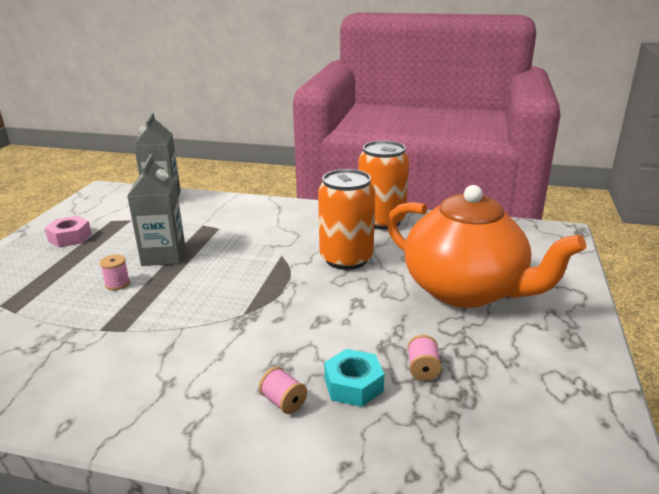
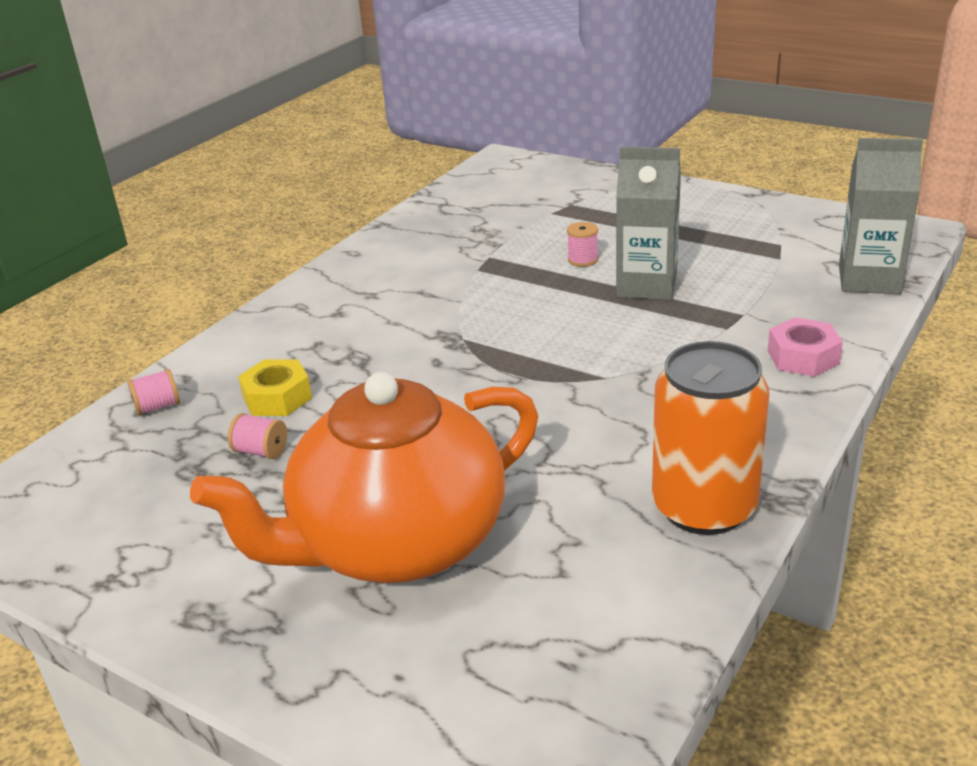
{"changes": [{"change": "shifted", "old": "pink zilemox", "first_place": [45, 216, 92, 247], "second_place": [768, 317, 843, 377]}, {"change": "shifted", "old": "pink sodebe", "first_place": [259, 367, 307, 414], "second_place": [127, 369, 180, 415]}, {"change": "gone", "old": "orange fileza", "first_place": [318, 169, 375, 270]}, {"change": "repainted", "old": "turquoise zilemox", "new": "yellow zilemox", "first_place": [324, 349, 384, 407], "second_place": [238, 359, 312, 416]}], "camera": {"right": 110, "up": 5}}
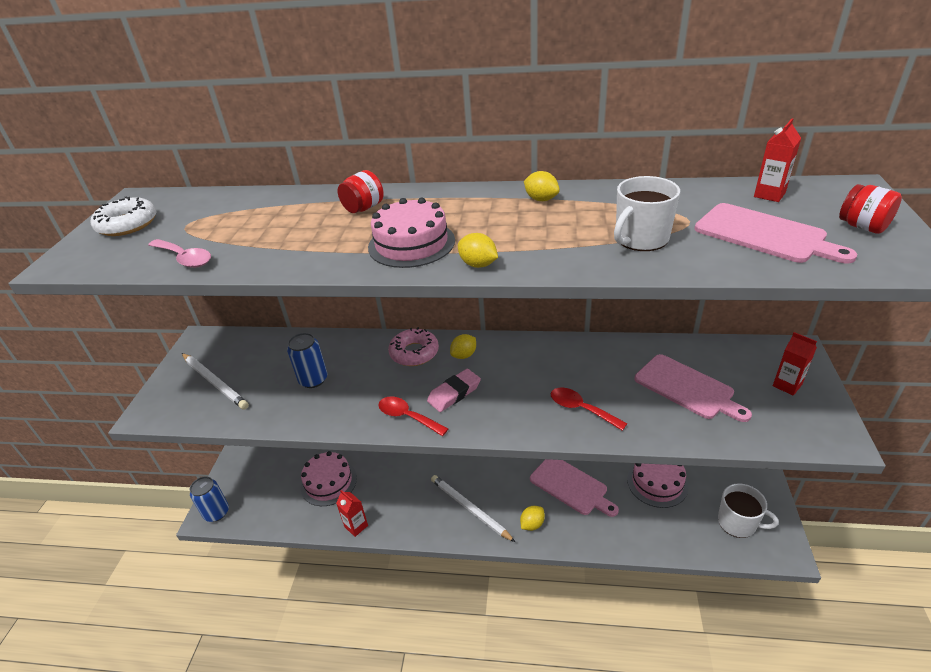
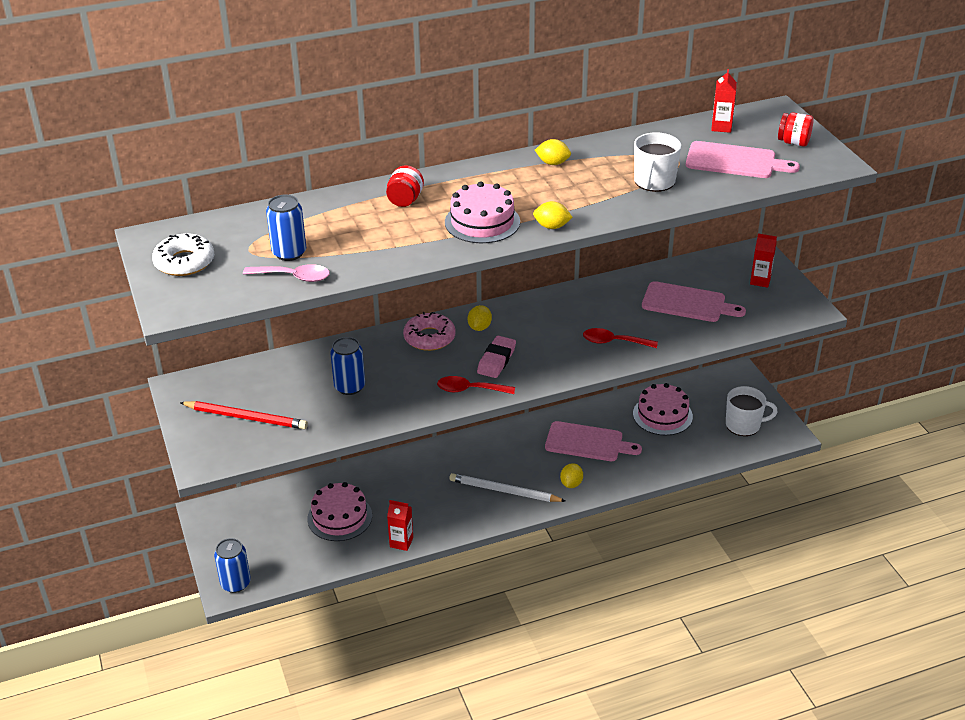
{"changes": [{"change": "repainted", "old": "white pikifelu", "new": "red pikifelu", "first_place": [182, 353, 249, 410], "second_place": [180, 401, 308, 429]}, {"change": "new", "new": "blue fileza", "second_place": [266, 195, 306, 261]}], "camera": {"right": -30, "up": 0}}
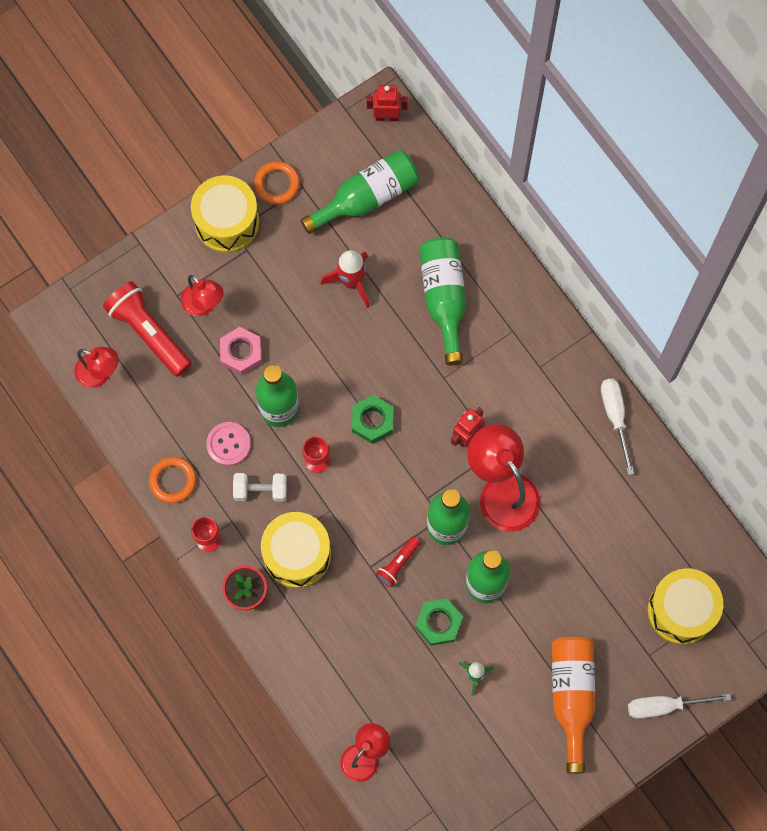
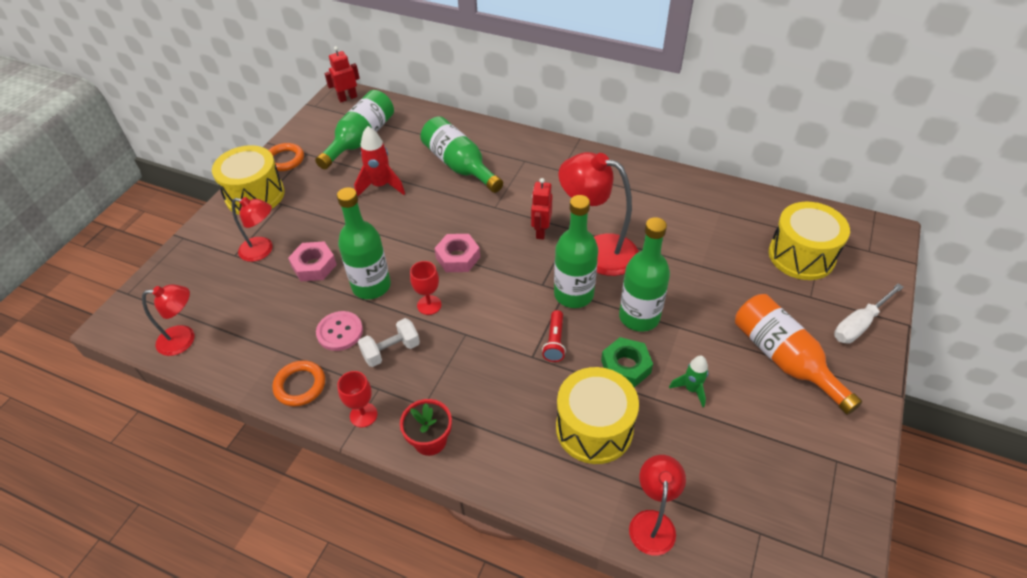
{"changes": [{"change": "gone", "old": "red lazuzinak", "first_place": [103, 281, 192, 377]}, {"change": "shifted", "old": "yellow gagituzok", "first_place": [261, 512, 331, 588], "second_place": [556, 367, 639, 464]}, {"change": "repainted", "old": "green zilemox", "new": "pink zilemox", "first_place": [352, 395, 393, 444], "second_place": [434, 234, 480, 272]}, {"change": "gone", "old": "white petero", "first_place": [601, 379, 634, 475]}], "camera": {"right": -30, "up": -25}}
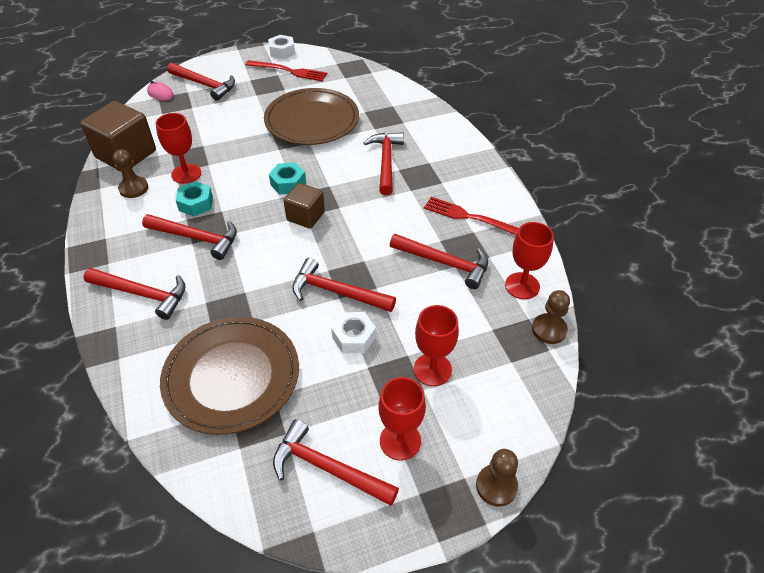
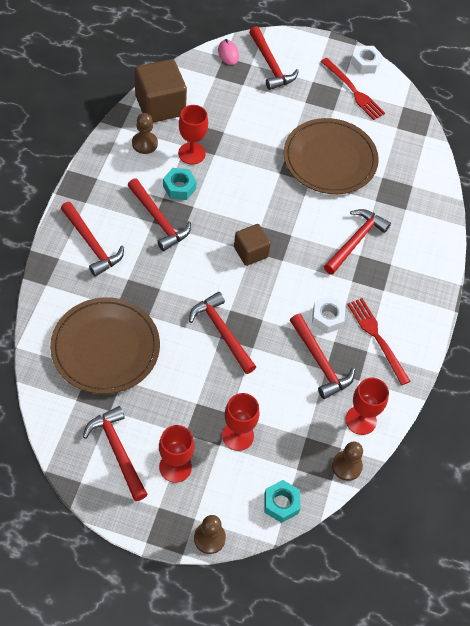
{"changes": [{"change": "shifted", "old": "turquoise zilemox", "first_place": [269, 163, 306, 195], "second_place": [264, 480, 300, 523]}, {"change": "shifted", "old": "white zilemox", "first_place": [331, 312, 376, 353], "second_place": [312, 296, 346, 334]}], "camera": {"right": 30, "up": 10}}
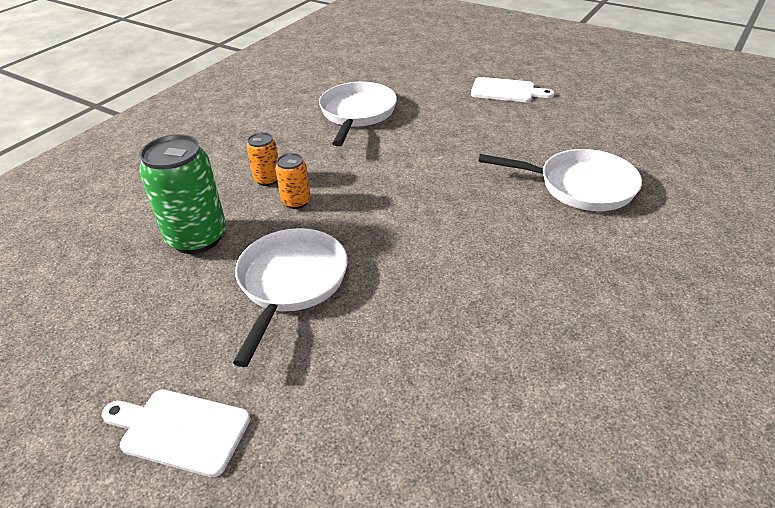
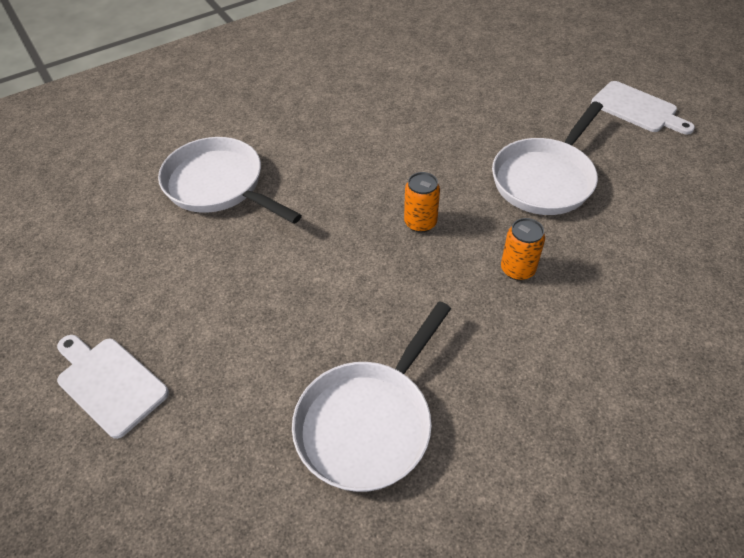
{"changes": [{"change": "gone", "old": "green fileza", "first_place": [139, 134, 226, 254]}, {"change": "shifted", "old": "orange fileza", "first_place": [247, 132, 278, 186], "second_place": [404, 172, 440, 233]}], "camera": {"right": -155, "up": 10}}
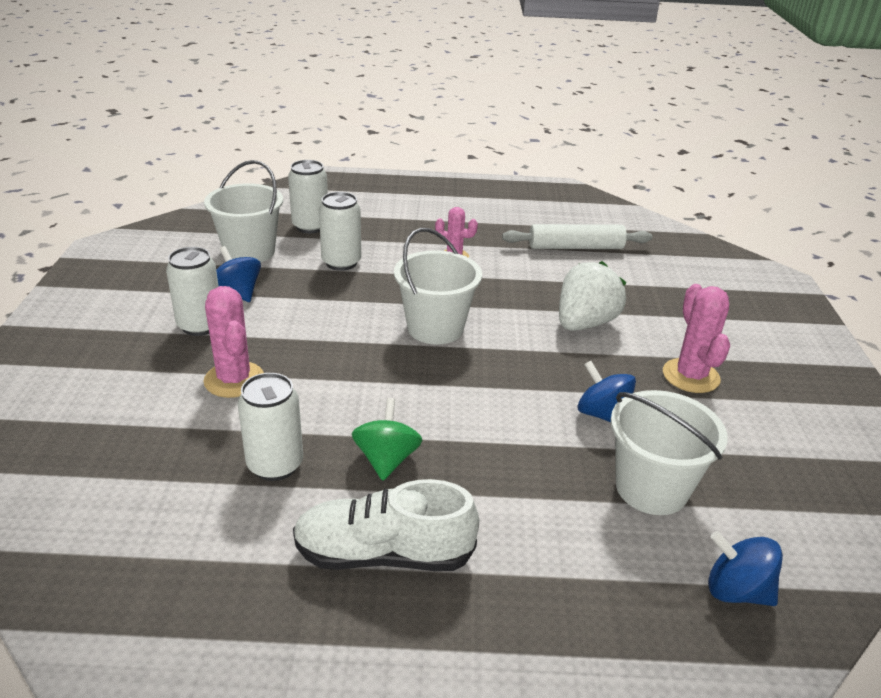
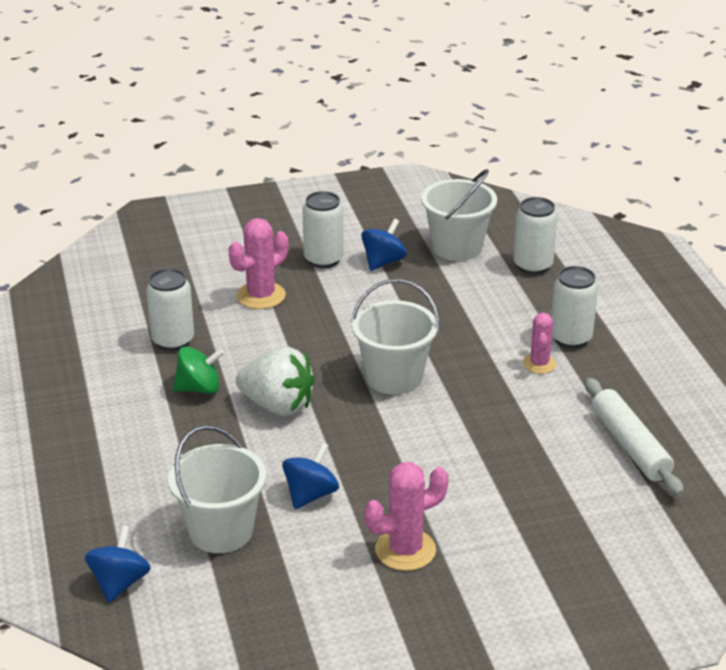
{"changes": [{"change": "gone", "old": "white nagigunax", "first_place": [293, 479, 479, 571]}, {"change": "shifted", "old": "white fileza", "first_place": [319, 192, 361, 271], "second_place": [551, 266, 598, 348]}, {"change": "shifted", "old": "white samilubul", "first_place": [559, 261, 626, 331], "second_place": [236, 347, 315, 416]}], "camera": {"right": 75, "up": 0}}
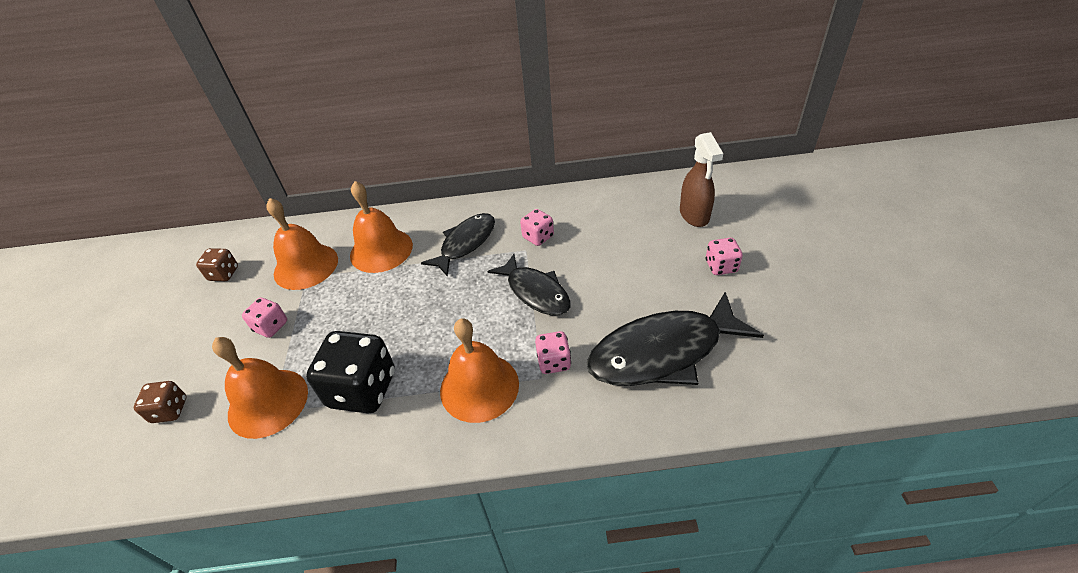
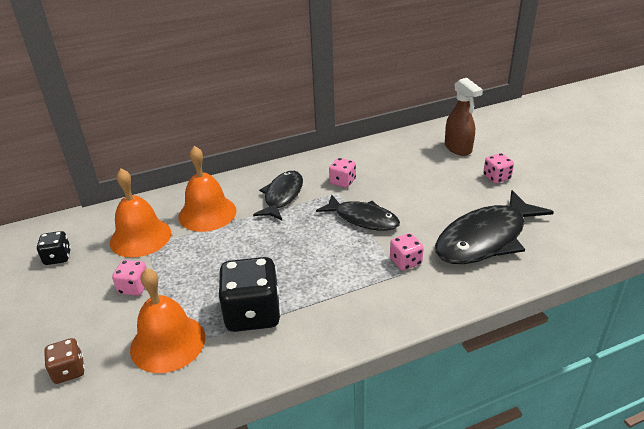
{"changes": [{"change": "repainted", "old": "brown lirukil", "new": "black lirukil", "first_place": [196, 248, 238, 281], "second_place": [36, 231, 71, 265]}, {"change": "gone", "old": "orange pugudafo", "first_place": [440, 318, 519, 423]}], "camera": {"right": -20, "up": -10}}
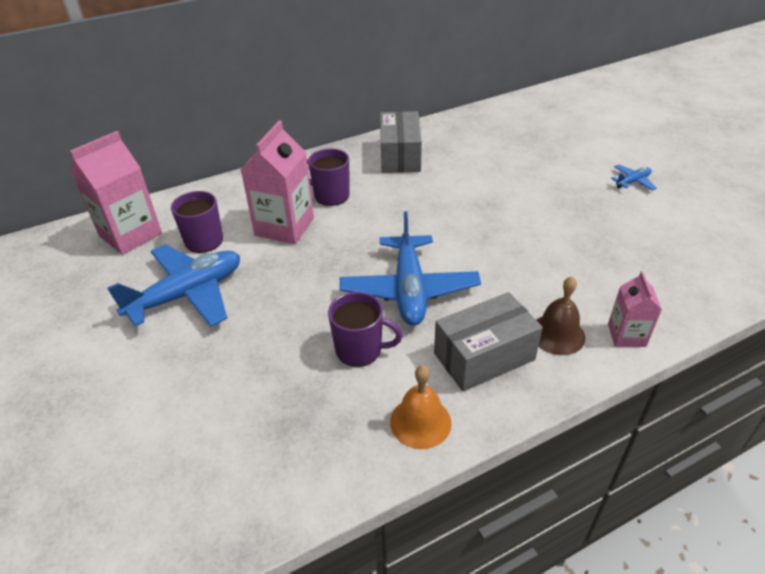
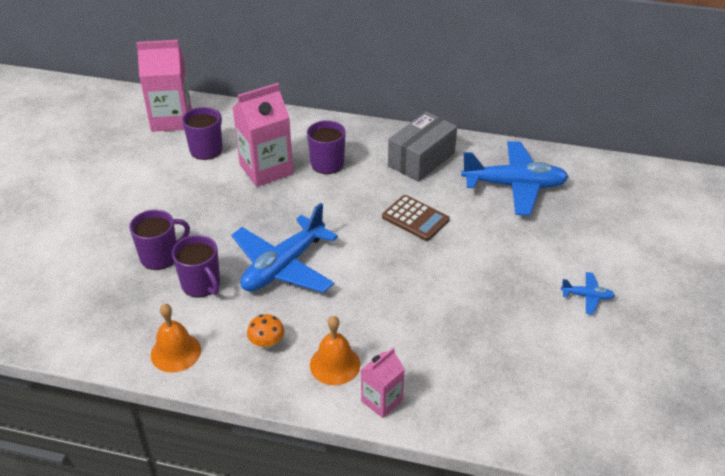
{"changes": [{"change": "shifted", "old": "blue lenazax", "first_place": [107, 244, 240, 327], "second_place": [461, 141, 569, 216]}, {"change": "swapped", "old": "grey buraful", "new": "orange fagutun", "first_place": [434, 292, 543, 391], "second_place": [247, 314, 284, 349]}, {"change": "repainted", "old": "brown pugudafo", "new": "orange pugudafo", "first_place": [536, 277, 585, 355], "second_place": [310, 316, 360, 385]}, {"change": "new", "new": "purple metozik", "second_place": [129, 210, 190, 270]}, {"change": "new", "new": "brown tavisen", "second_place": [382, 195, 450, 241]}], "camera": {"right": 40, "up": 0}}
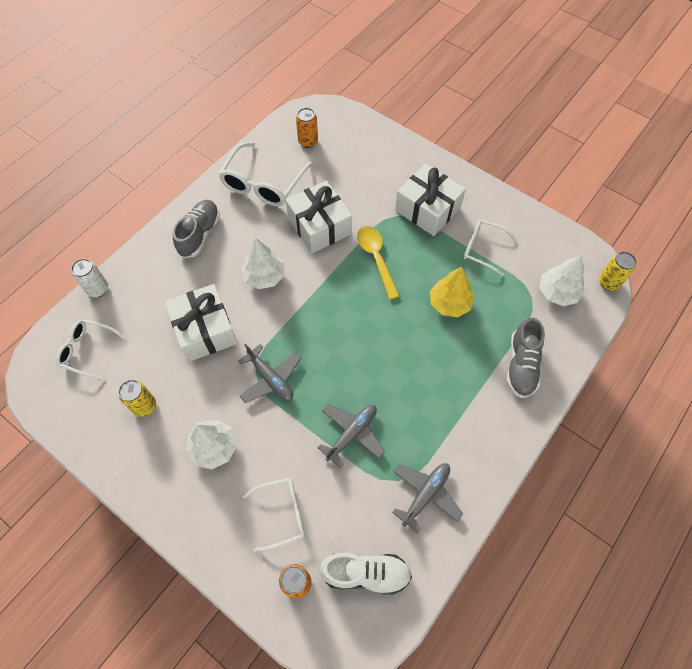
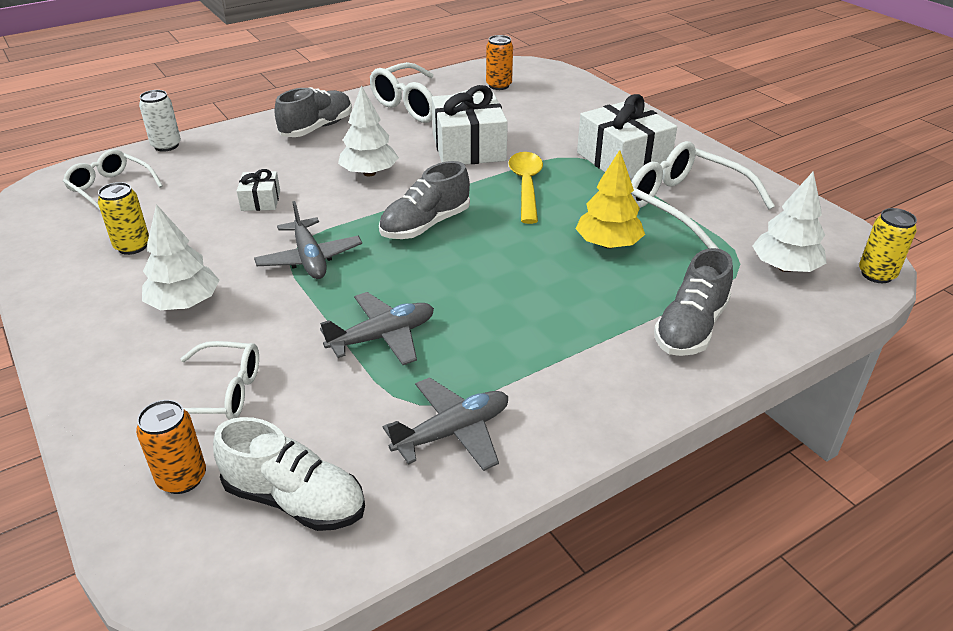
{"changes": [{"change": "scaled", "old": "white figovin", "first_place": [165, 284, 237, 362], "second_place": [237, 169, 280, 211], "factor": 0.49}, {"change": "scaled", "old": "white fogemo", "first_place": [464, 220, 517, 276], "second_place": [631, 141, 775, 249], "factor": 1.61}, {"change": "new", "new": "grey nagigunax", "second_place": [379, 161, 470, 239]}], "camera": {"right": 20, "up": -25}}
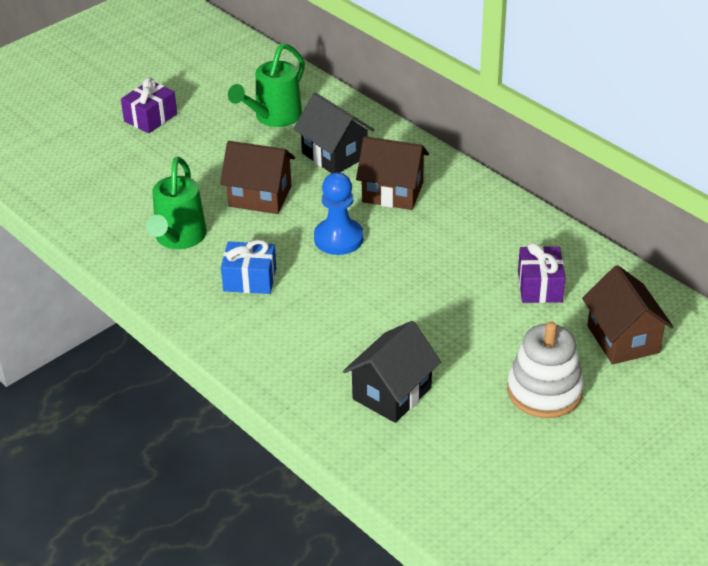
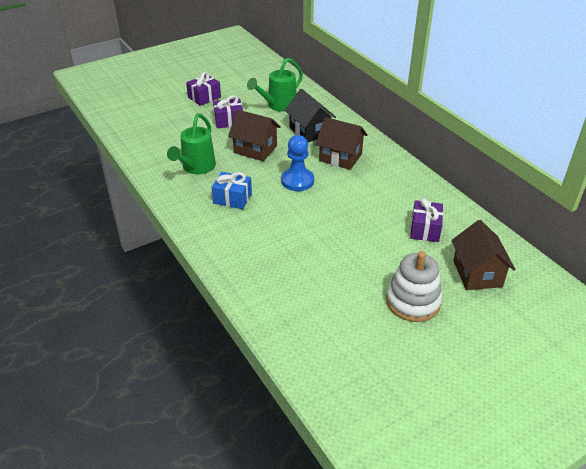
{"changes": [{"change": "gone", "old": "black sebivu", "first_place": [343, 321, 441, 423]}, {"change": "new", "new": "purple figovin", "second_place": [213, 95, 243, 128]}], "camera": {"right": 10, "up": 0}}
